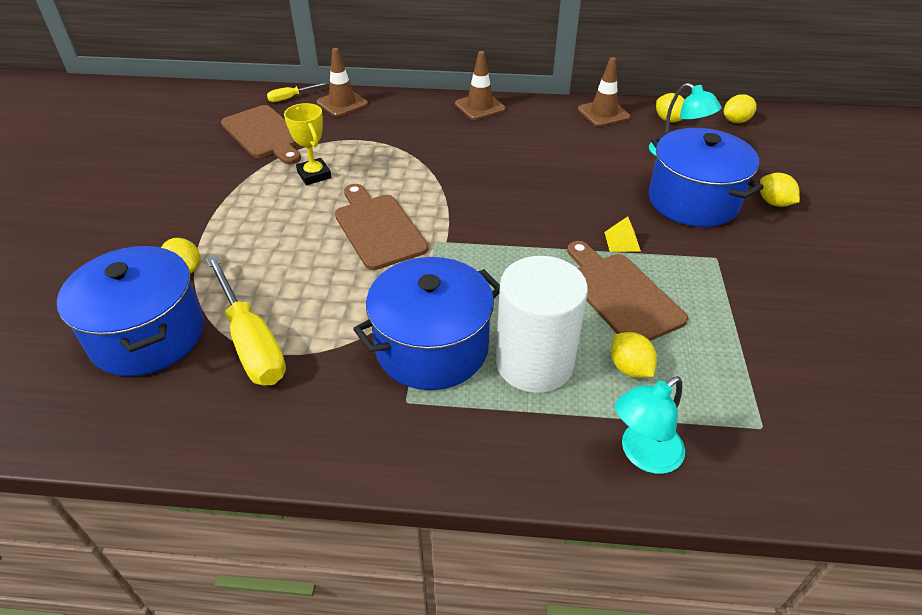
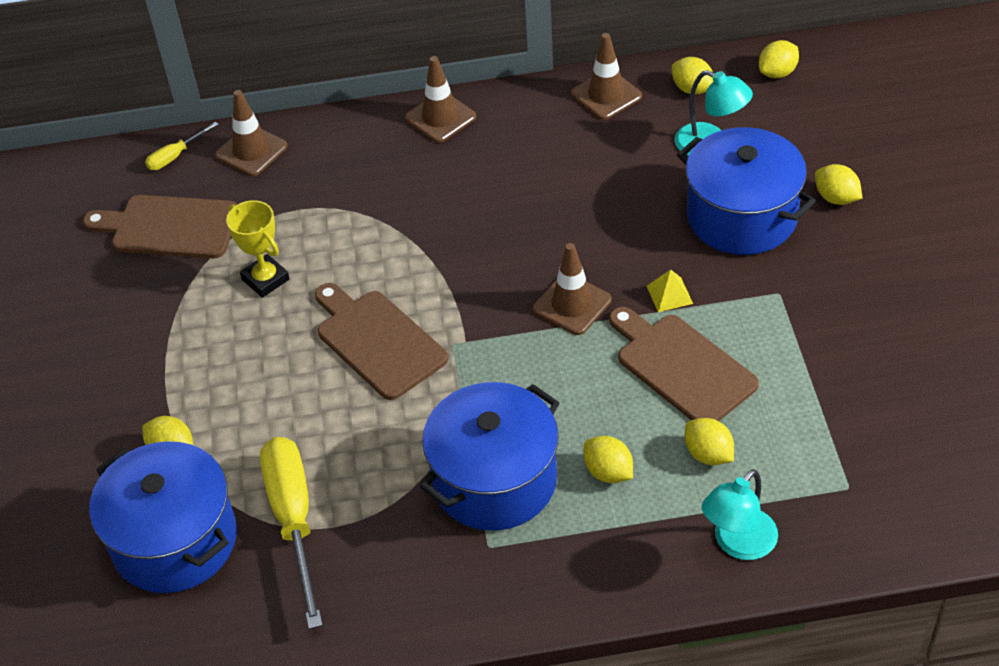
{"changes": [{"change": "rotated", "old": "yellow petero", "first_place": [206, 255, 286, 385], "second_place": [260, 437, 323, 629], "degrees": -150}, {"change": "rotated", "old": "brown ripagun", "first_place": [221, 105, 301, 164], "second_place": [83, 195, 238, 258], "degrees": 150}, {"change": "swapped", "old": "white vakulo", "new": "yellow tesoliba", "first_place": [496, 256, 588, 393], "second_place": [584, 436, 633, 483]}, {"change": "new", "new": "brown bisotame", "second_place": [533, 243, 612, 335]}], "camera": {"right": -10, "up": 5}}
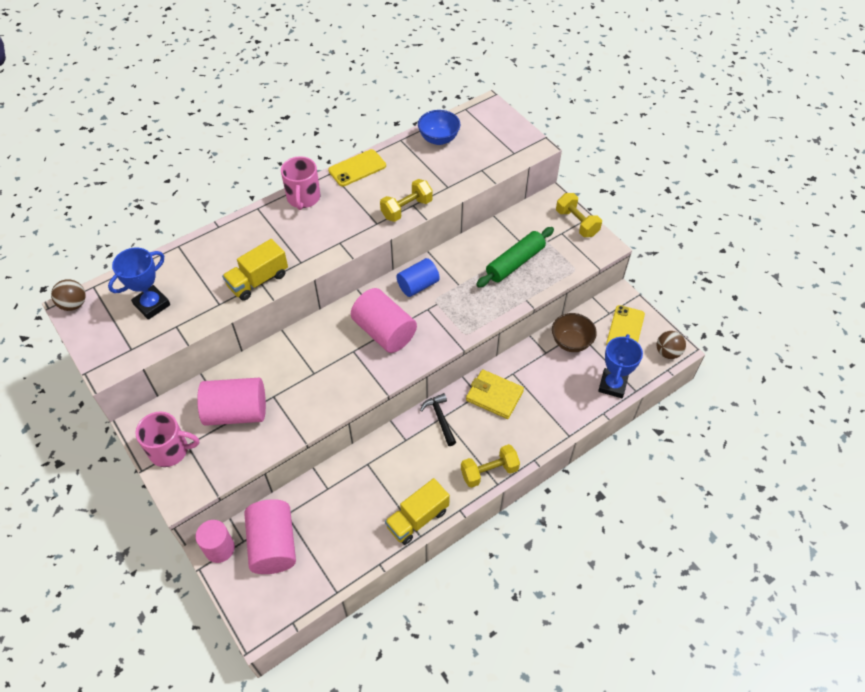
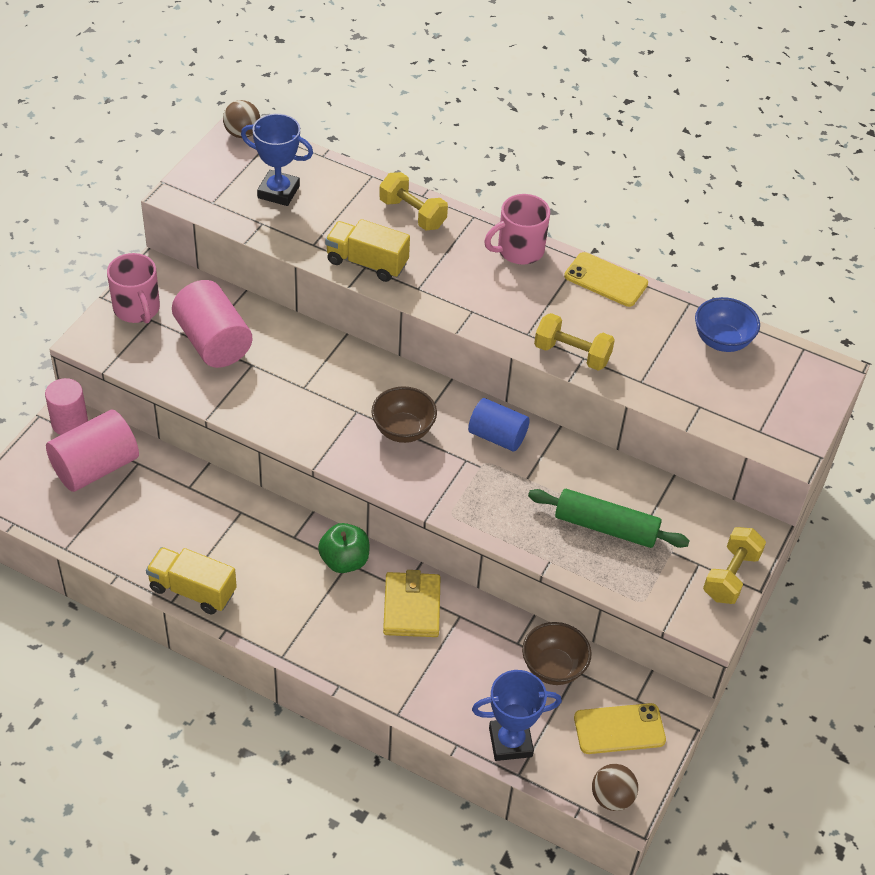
{"changes": [{"change": "swapped", "old": "pink vakulo", "new": "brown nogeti", "first_place": [351, 288, 417, 353], "second_place": [371, 386, 437, 443]}, {"change": "swapped", "old": "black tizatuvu", "new": "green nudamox", "first_place": [420, 393, 456, 446], "second_place": [318, 523, 369, 573]}, {"change": "shifted", "old": "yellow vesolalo", "first_place": [461, 444, 520, 488], "second_place": [379, 172, 448, 230]}], "camera": {"right": 60, "up": -5}}
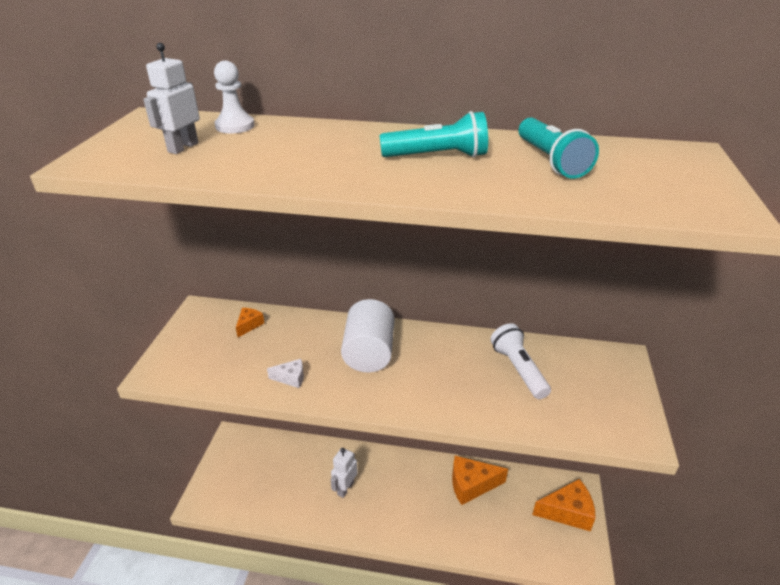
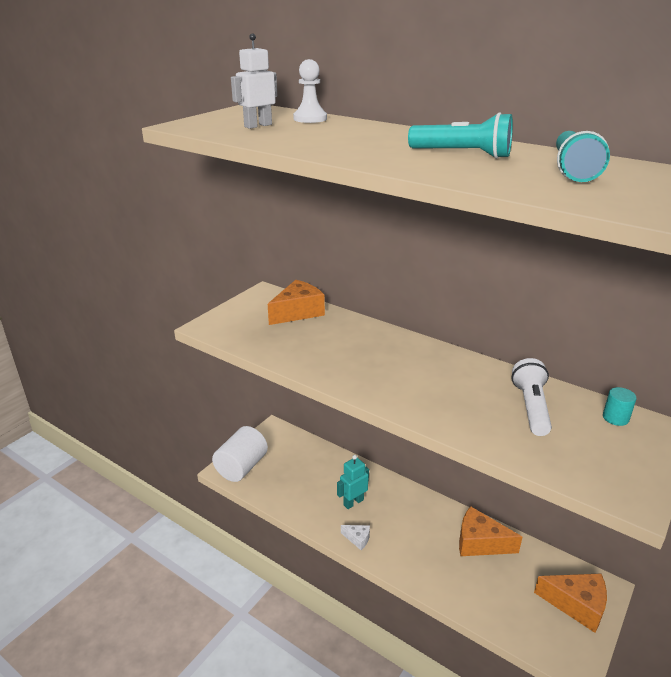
{"changes": [{"change": "scaled", "old": "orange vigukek", "first_place": [236, 308, 264, 337], "second_place": [268, 280, 325, 325], "factor": 1.98}, {"change": "shifted", "old": "white vigukek", "first_place": [267, 359, 304, 388], "second_place": [341, 525, 370, 550]}, {"change": "repainted", "old": "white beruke", "new": "turquoise beruke", "first_place": [330, 448, 358, 498], "second_place": [337, 455, 369, 509]}, {"change": "shifted", "old": "white vakulo", "first_place": [341, 299, 394, 372], "second_place": [212, 426, 268, 482]}, {"change": "new", "new": "turquoise vakulo", "second_place": [603, 387, 637, 426]}], "camera": {"right": 25, "up": -5}}
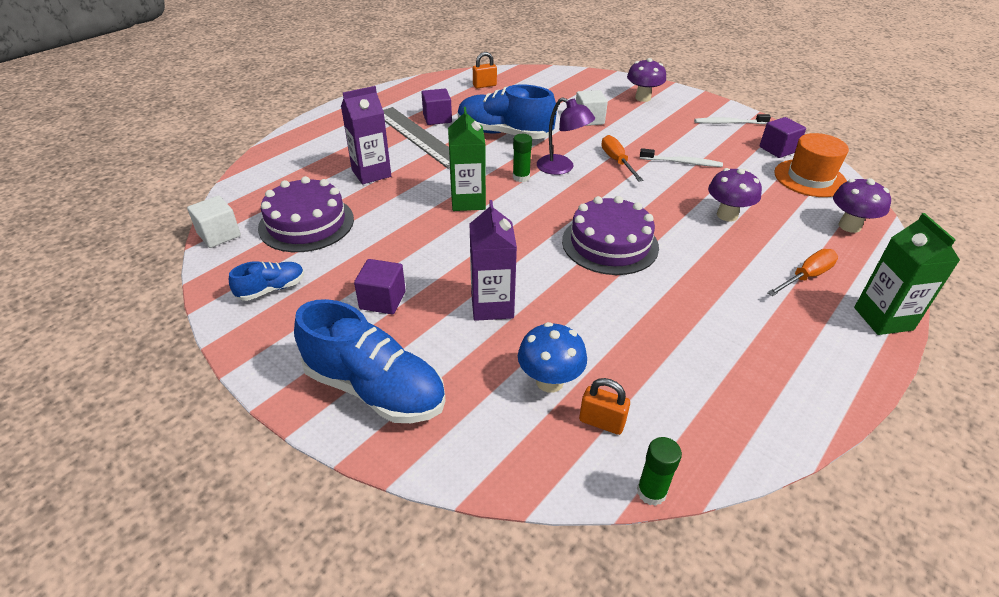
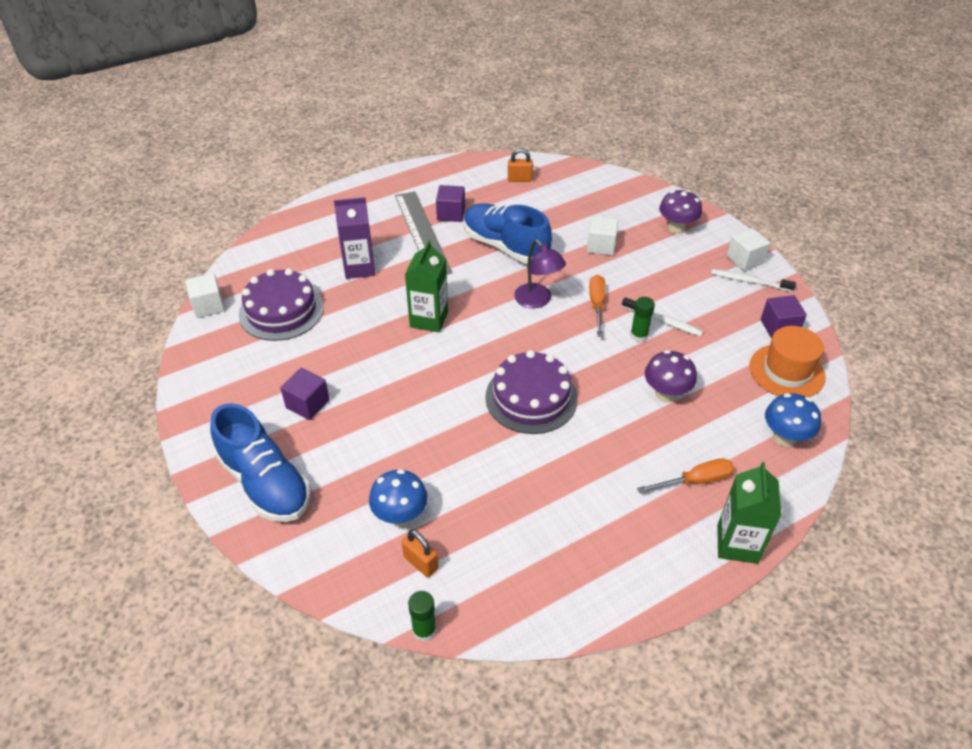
{"changes": [{"change": "gone", "old": "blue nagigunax", "first_place": [229, 261, 304, 301]}, {"change": "gone", "old": "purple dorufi", "first_place": [470, 200, 517, 321]}, {"change": "shifted", "old": "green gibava", "first_place": [513, 134, 532, 182], "second_place": [630, 297, 655, 342]}, {"change": "repainted", "old": "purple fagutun", "new": "blue fagutun", "first_place": [833, 178, 891, 233], "second_place": [765, 393, 821, 447]}, {"change": "new", "new": "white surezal", "second_place": [727, 228, 770, 271]}], "camera": {"right": 20, "up": 5}}
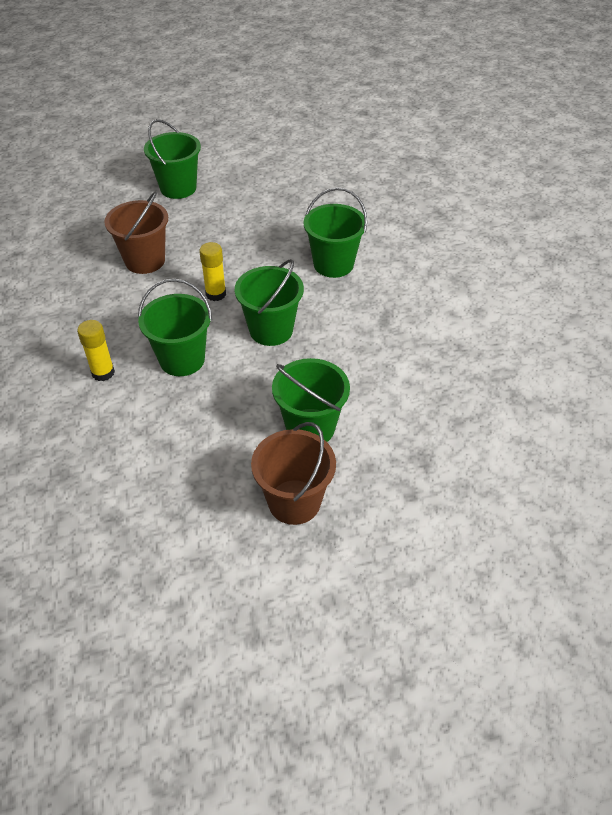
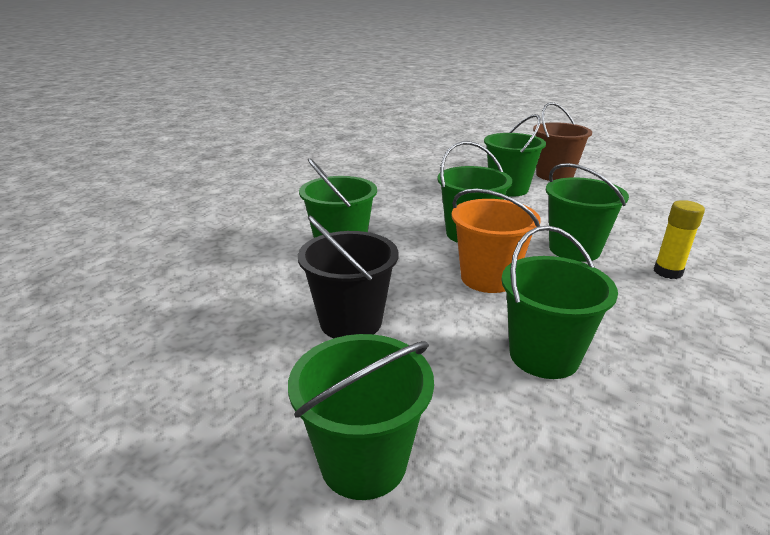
{"changes": [{"change": "repainted", "old": "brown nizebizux", "new": "green nizebizux", "first_place": [104, 192, 168, 274], "second_place": [501, 225, 618, 379]}, {"change": "swapped", "old": "yellow gibava", "new": "orange nizebizux", "first_place": [199, 242, 226, 301], "second_place": [452, 189, 540, 293]}, {"change": "new", "new": "black nizebizux", "second_place": [298, 215, 398, 339]}], "camera": {"right": -135, "up": -20}}
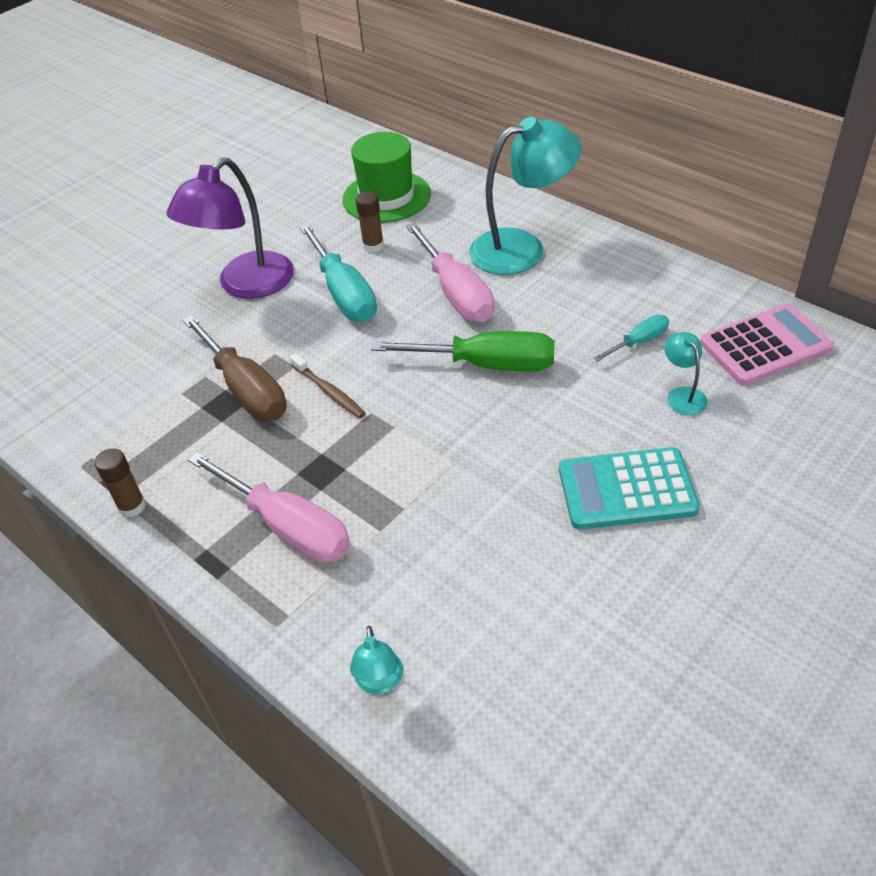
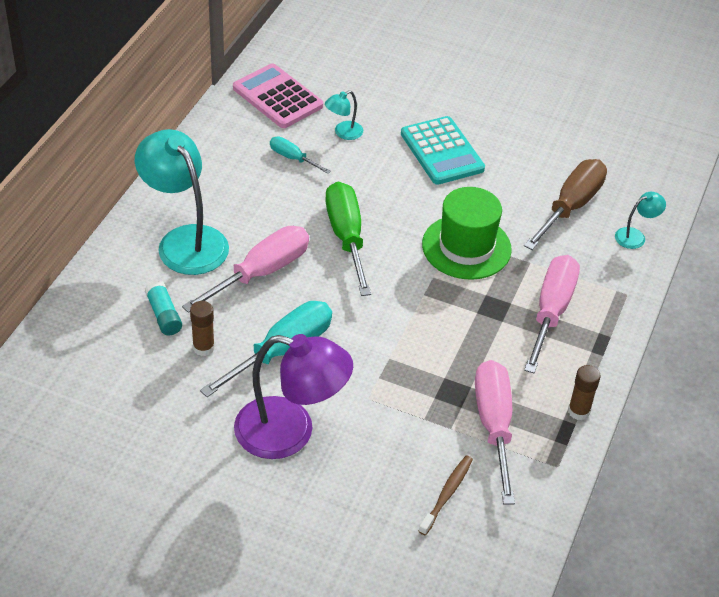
{"changes": [{"change": "shifted", "old": "brown petero", "first_place": [183, 315, 287, 421], "second_place": [524, 159, 607, 250]}, {"change": "shifted", "old": "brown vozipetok", "first_place": [290, 354, 366, 419], "second_place": [419, 455, 473, 535]}, {"change": "shifted", "old": "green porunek", "first_place": [343, 132, 431, 223], "second_place": [422, 187, 512, 280]}, {"change": "new", "new": "turquoise gibava", "second_place": [145, 280, 182, 336]}, {"change": "new", "new": "pink petero", "second_place": [475, 360, 515, 505]}], "camera": {"right": -115, "up": 0}}
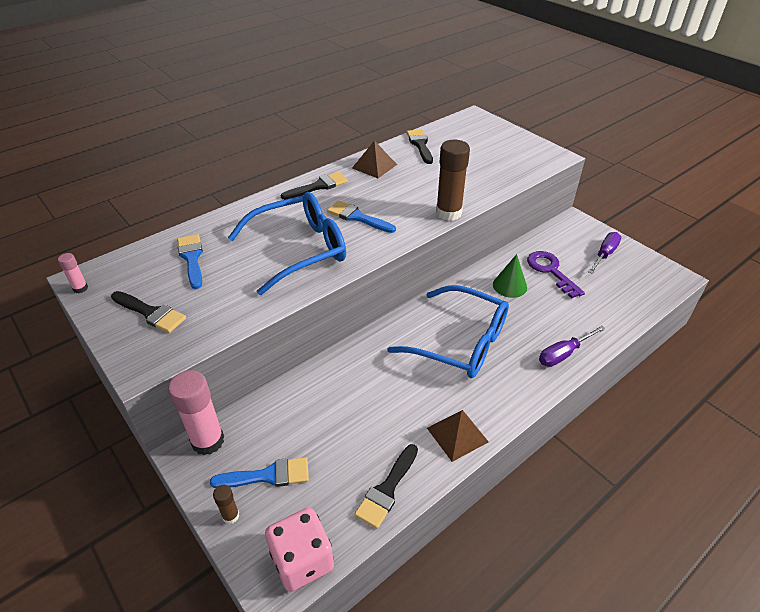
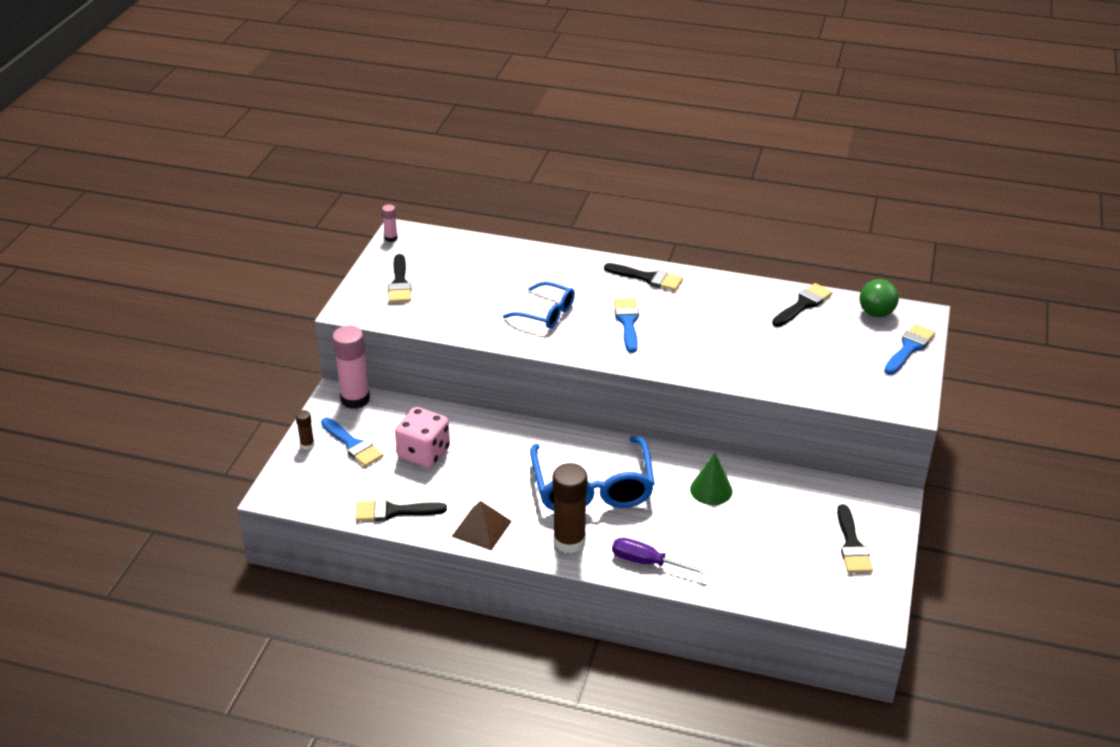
{"changes": [{"change": "shifted", "old": "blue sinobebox", "first_place": [177, 234, 203, 289], "second_place": [884, 324, 935, 375]}, {"change": "scaled", "old": "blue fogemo", "first_place": [228, 192, 346, 295], "second_place": [503, 282, 575, 328], "factor": 0.56}, {"change": "shifted", "old": "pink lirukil", "first_place": [265, 508, 334, 592], "second_place": [395, 407, 450, 468]}, {"change": "gone", "old": "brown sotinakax", "first_place": [352, 140, 397, 178]}, {"change": "shifted", "old": "brown gibava", "first_place": [436, 140, 470, 221], "second_place": [553, 463, 588, 554]}, {"change": "gone", "old": "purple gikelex", "first_place": [527, 251, 585, 298]}, {"change": "swapped", "old": "purple petero", "new": "black sinobebox", "first_place": [588, 232, 621, 274], "second_place": [837, 504, 873, 573]}, {"change": "new", "new": "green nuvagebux", "second_place": [859, 279, 899, 317]}], "camera": {"right": 55, "up": -5}}
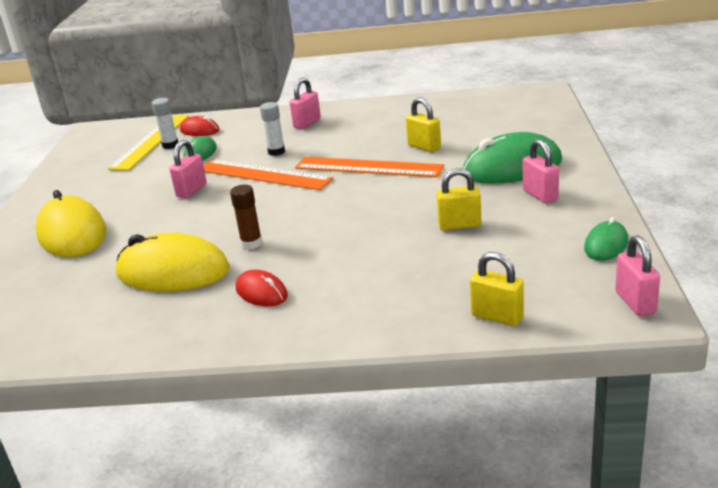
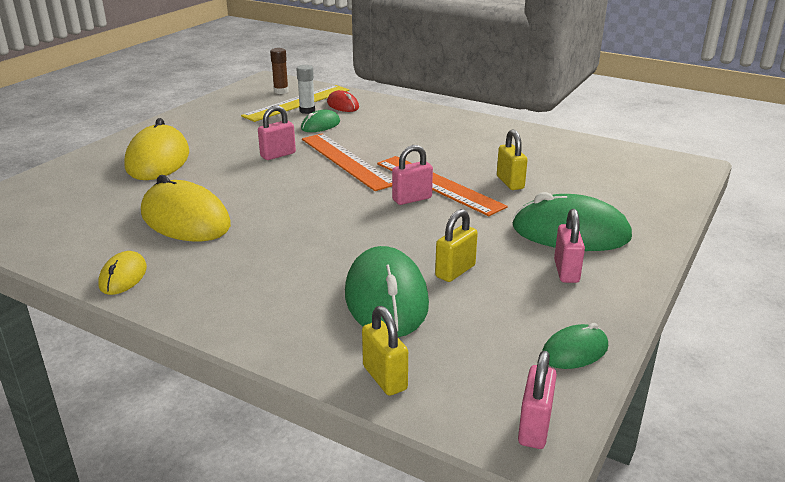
{"changes": [{"change": "shifted", "old": "brown gibava", "first_place": [230, 185, 262, 249], "second_place": [270, 48, 289, 94]}, {"change": "gone", "old": "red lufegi", "first_place": [236, 270, 288, 306]}, {"change": "gone", "old": "white gibava", "first_place": [260, 102, 285, 156]}, {"change": "shifted", "old": "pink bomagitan", "first_place": [290, 78, 321, 129], "second_place": [392, 145, 433, 205]}, {"change": "rotated", "old": "yellow bomagitan", "first_place": [436, 168, 481, 230], "second_place": [435, 209, 478, 282], "degrees": -75}, {"change": "new", "new": "yellow lufegi", "second_place": [98, 251, 147, 295]}, {"change": "new", "new": "green lufegi", "second_place": [345, 246, 429, 337]}], "camera": {"right": 25, "up": 0}}
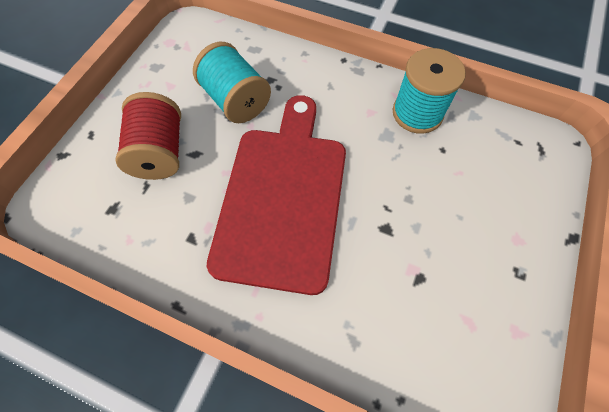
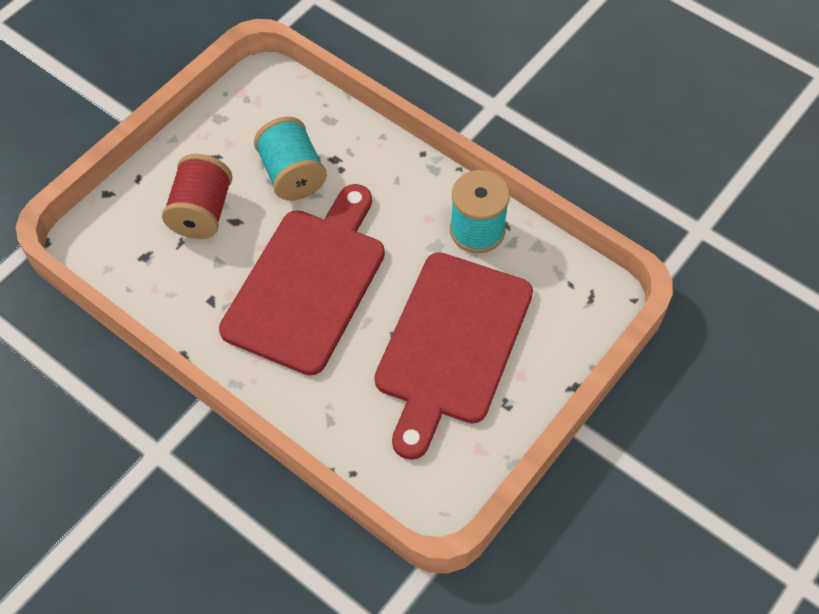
{"changes": [{"change": "new", "new": "red ripagun", "second_place": [374, 252, 533, 460]}], "camera": {"right": 15, "up": -5}}
